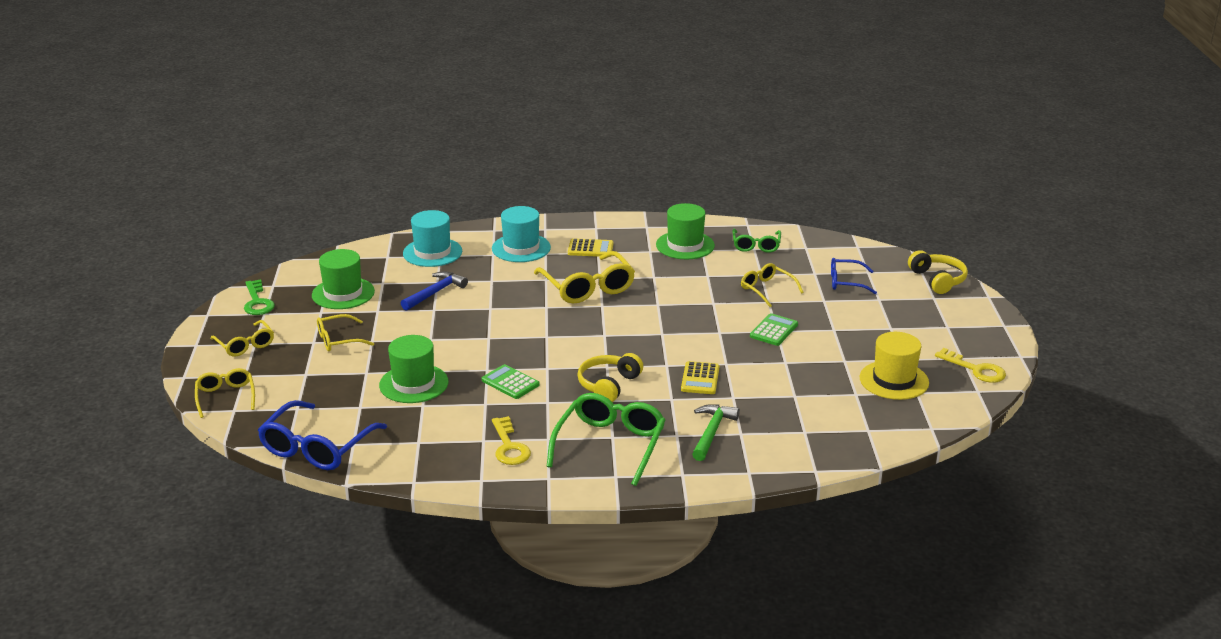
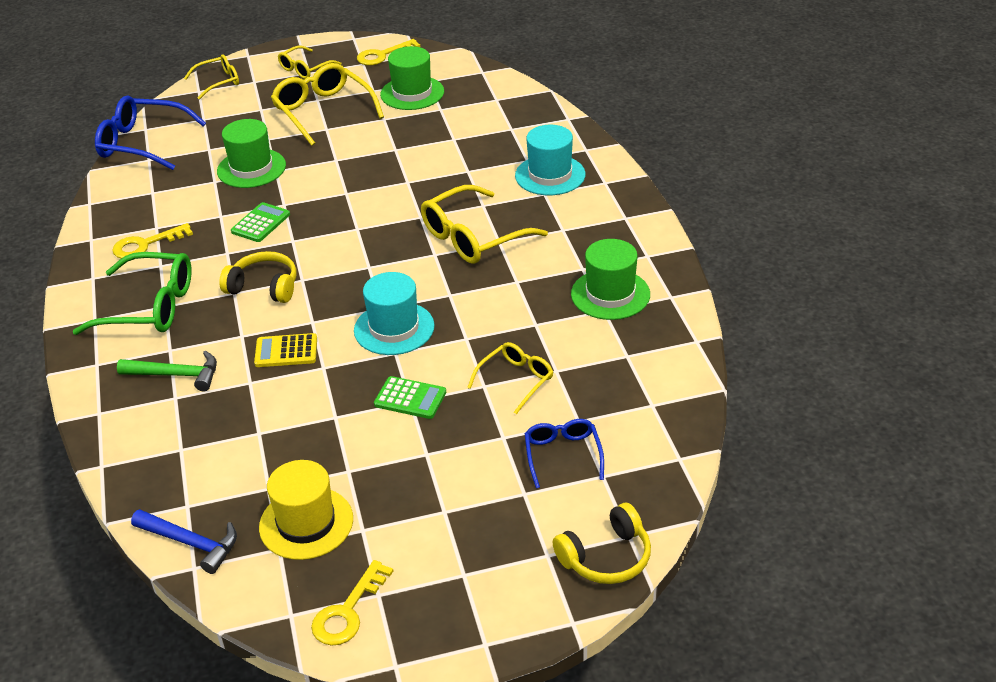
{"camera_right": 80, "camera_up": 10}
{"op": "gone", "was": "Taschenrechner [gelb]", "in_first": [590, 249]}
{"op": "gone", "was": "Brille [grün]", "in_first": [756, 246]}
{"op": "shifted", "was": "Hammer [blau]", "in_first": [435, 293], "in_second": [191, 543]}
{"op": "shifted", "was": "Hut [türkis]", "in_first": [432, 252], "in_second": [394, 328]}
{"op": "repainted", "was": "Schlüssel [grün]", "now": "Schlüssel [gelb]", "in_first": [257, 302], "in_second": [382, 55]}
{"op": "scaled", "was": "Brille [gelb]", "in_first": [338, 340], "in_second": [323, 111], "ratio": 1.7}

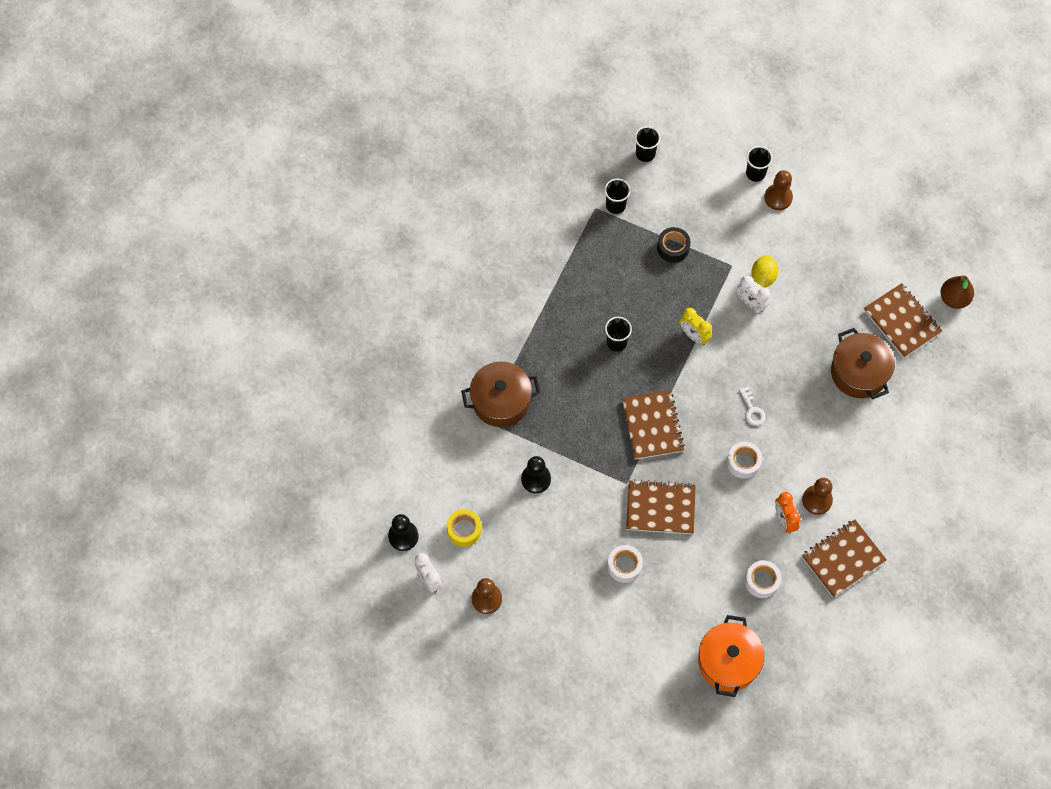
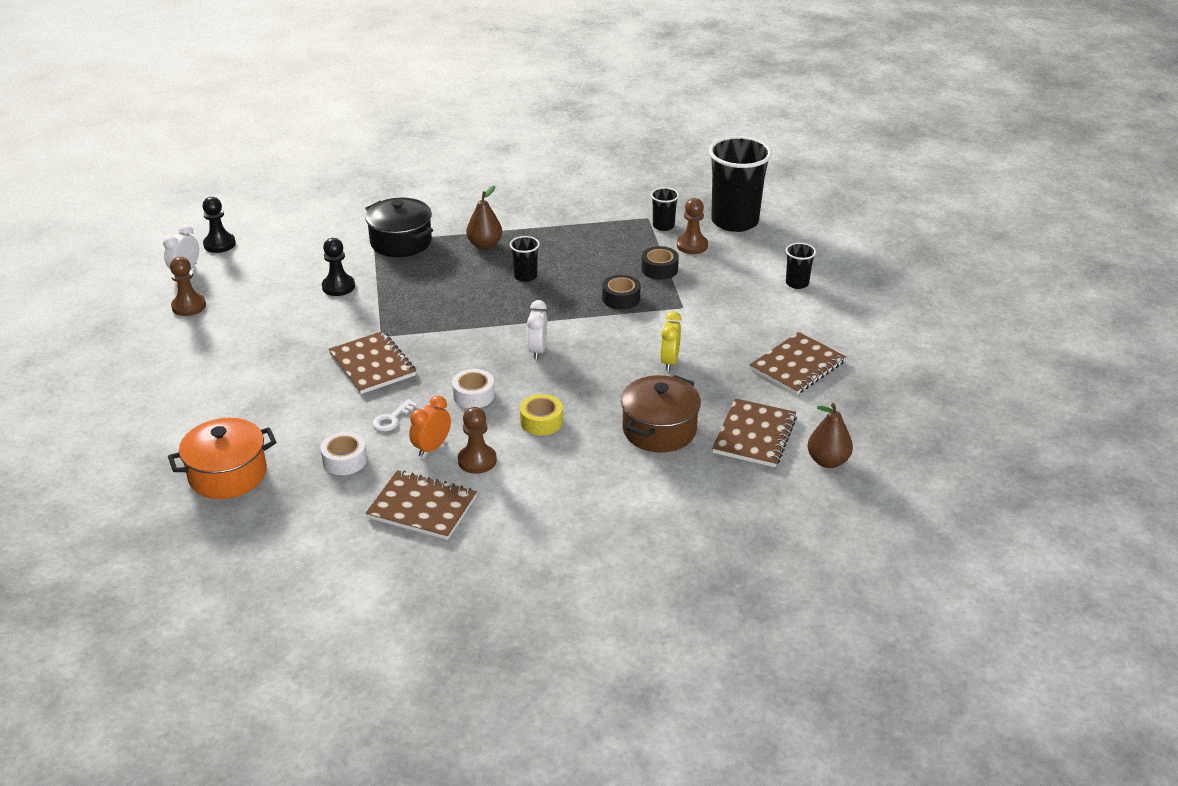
{"camera_right": 55, "camera_up": -30}
{"op": "gone", "was": "Klebeband [weiß]", "in_first": [624, 566]}
{"op": "gone", "was": "Zitrone [gelb]", "in_first": [763, 277]}
{"op": "new", "now": "Birne [braun]", "in_second": [485, 245]}
{"op": "new", "now": "Klebeband [schwarz]", "in_second": [621, 298]}
{"op": "shifted", "was": "Klebeband [gelb]", "in_first": [464, 530], "in_second": [541, 421]}
{"op": "shifted", "was": "Notizbuch [braun]", "in_first": [652, 425], "in_second": [797, 366]}
{"op": "shifted", "was": "Wecker [gelb]", "in_first": [694, 336], "in_second": [669, 362]}
{"op": "shifted", "was": "Wecker [weiß]", "in_first": [751, 303], "in_second": [537, 350]}
{"op": "shifted", "was": "Schlüssel [weiß]", "in_first": [752, 410], "in_second": [392, 419]}
{"op": "shifted", "was": "Bauer [braun]", "in_first": [778, 197], "in_second": [692, 245]}
{"op": "repainted", "was": "Kochtopf [braun]", "now": "Kochtopf [schwarz]", "in_first": [501, 401], "in_second": [401, 242]}
{"op": "scaled", "was": "Becher [schwarz]", "in_first": [645, 154], "in_second": [734, 221], "ratio": 2.19}

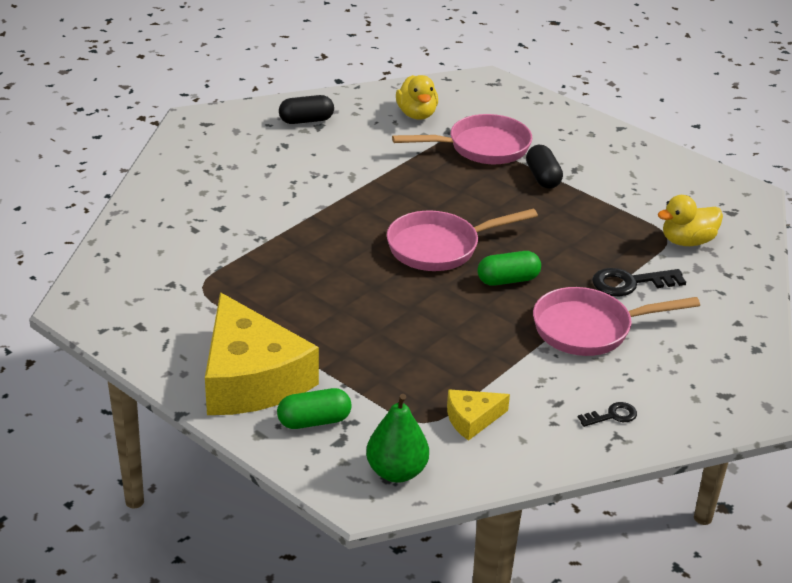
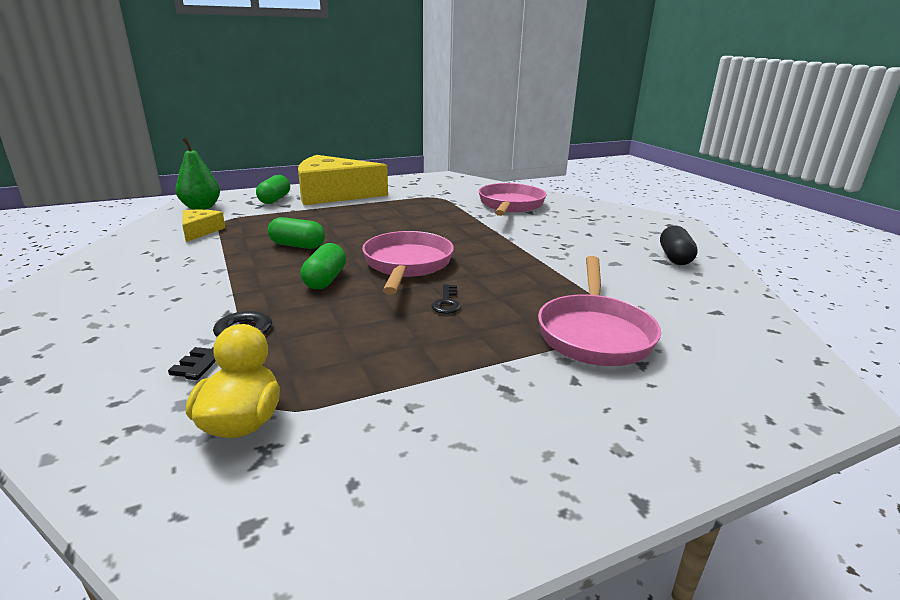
{"camera_right": 115, "camera_up": -10}
{"op": "gone", "was": "Ente [gelb]", "in_first": [417, 114]}
{"op": "gone", "was": "Kapsel [schwarz]", "in_first": [542, 177]}
{"op": "new", "now": "Kapsel [grün]", "in_second": [297, 246]}
{"op": "shifted", "was": "Pfanne [rosa]", "in_first": [589, 329], "in_second": [510, 205]}
{"op": "shifted", "was": "Schlüssel [schwarz]", "in_first": [612, 416], "in_second": [446, 302]}

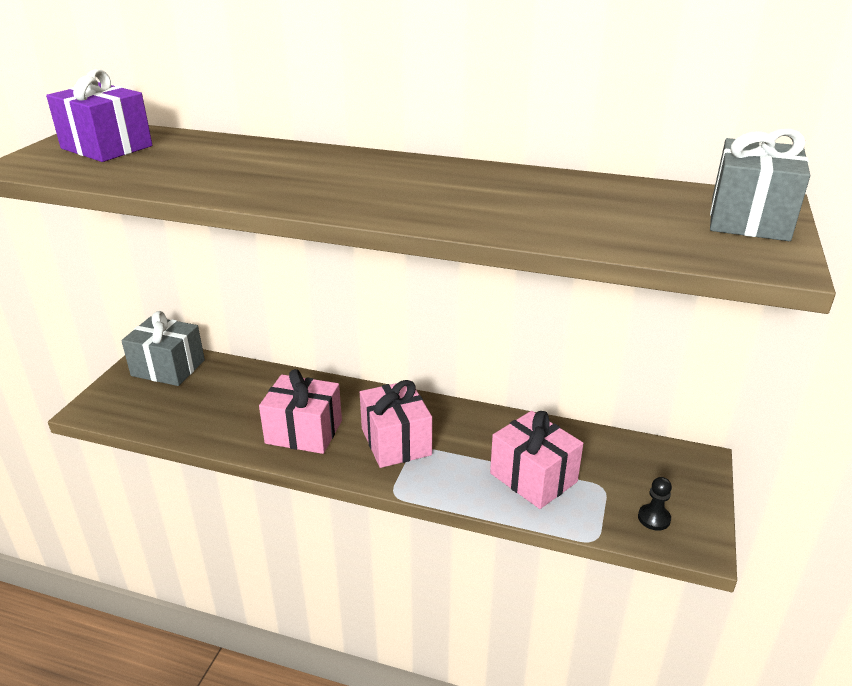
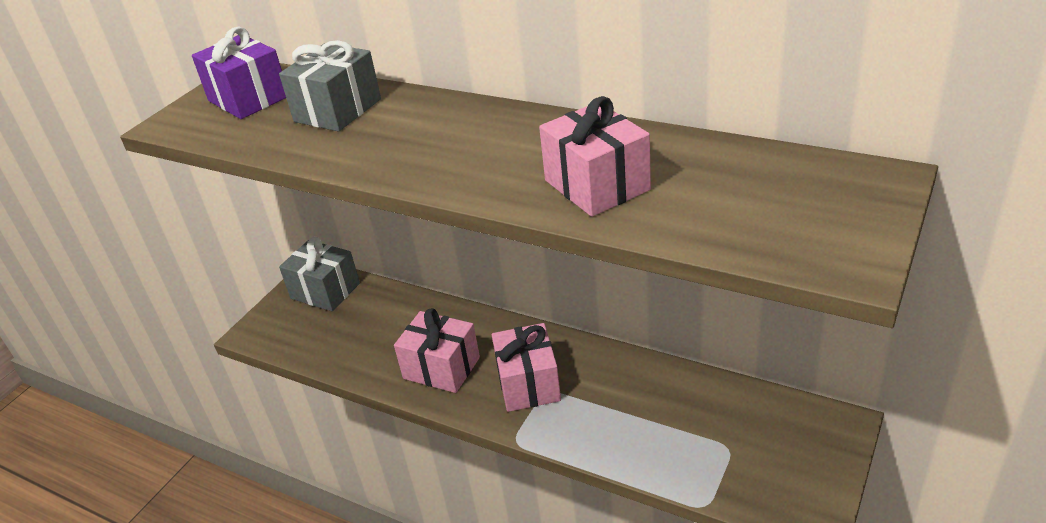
{"camera_right": 15, "camera_up": 5}
{"op": "gone", "was": "Bauer [schwarz]", "in_first": [654, 518]}
{"op": "shifted", "was": "Geschenk [rosa]", "in_first": [533, 477], "in_second": [596, 185]}
{"op": "shifted", "was": "Geschenk [grau]", "in_first": [749, 219], "in_second": [337, 110]}

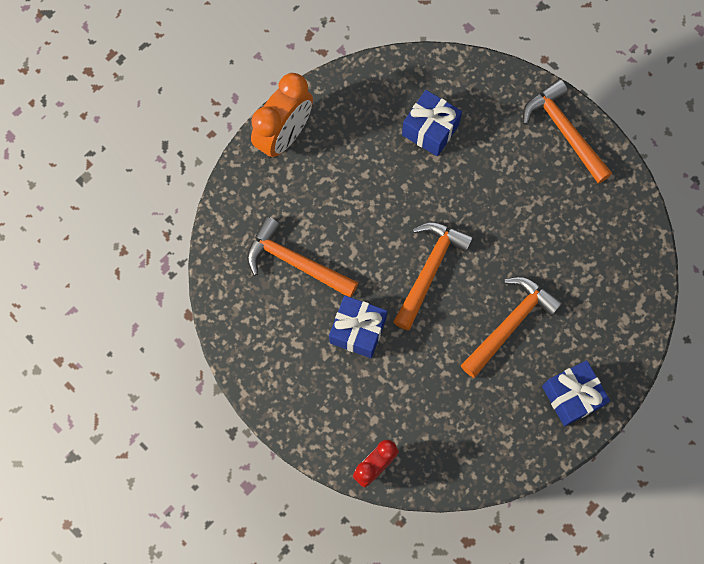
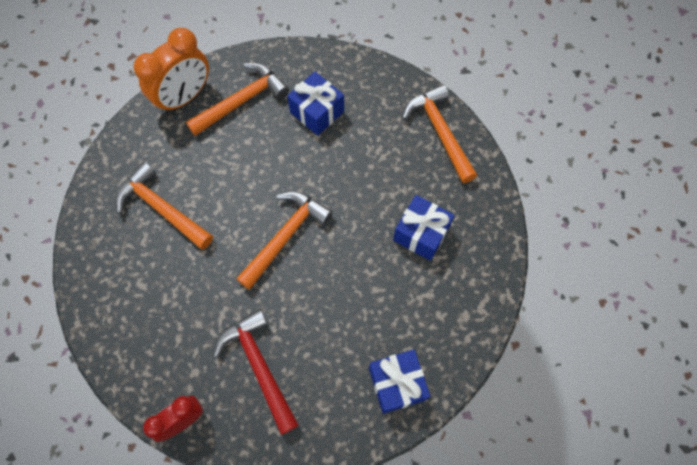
{"camera_right": 10, "camera_up": -5}
{"op": "new", "now": "Hammer [rot]", "in_second": [259, 366]}
{"op": "shifted", "was": "Geschenk [blau]", "in_first": [358, 331], "in_second": [421, 234]}
{"op": "shifted", "was": "Hammer [orange]", "in_first": [510, 324], "in_second": [242, 101]}

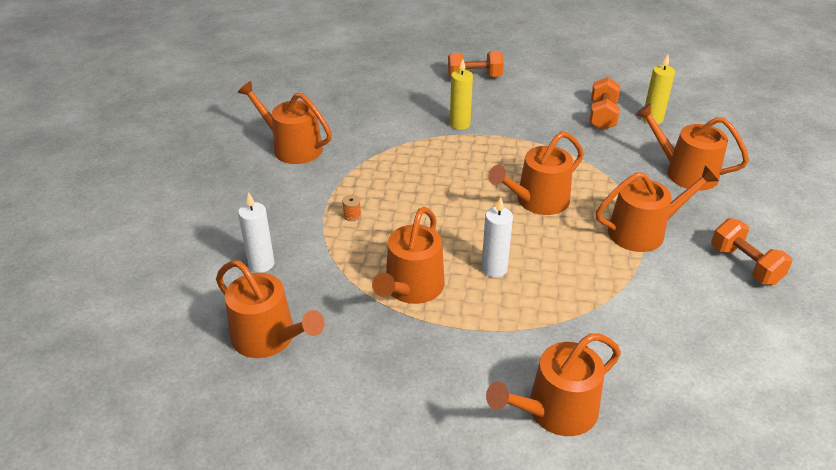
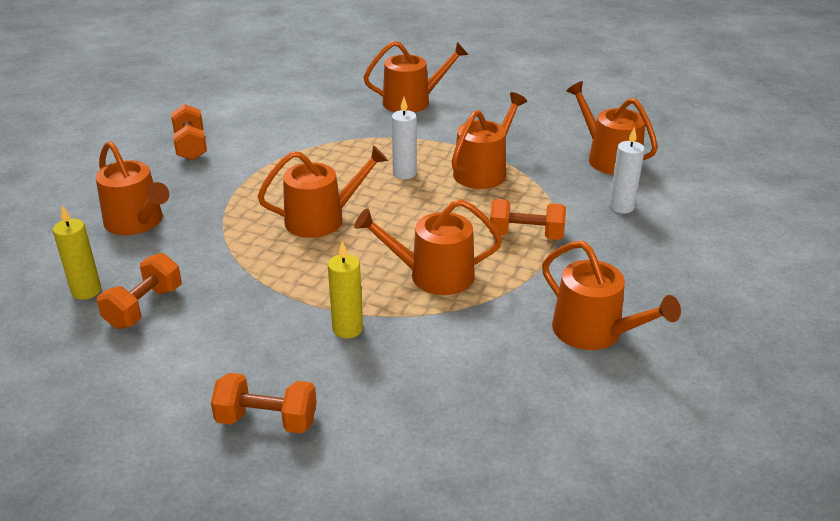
{"camera_right": -165, "camera_up": -5}
{"op": "shifted", "was": "Gießkanne [orange]", "in_first": [643, 231], "in_second": [433, 275]}
{"op": "swapped", "was": "Garnrolle [orange]", "now": "Hantel [orange]", "in_first": [352, 215], "in_second": [526, 235]}

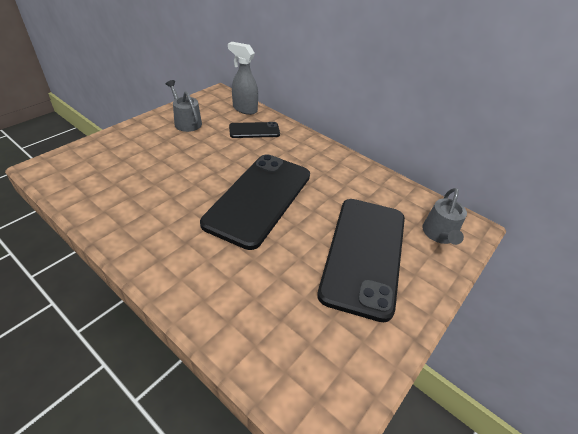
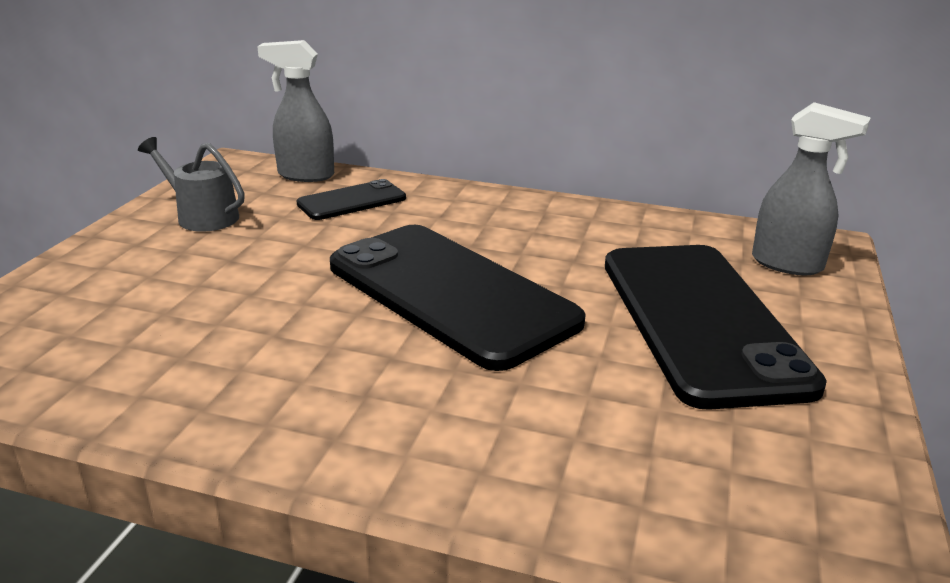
{"camera_right": -20, "camera_up": -15}
{"op": "swapped", "was": "Gießkanne [grau]", "now": "Sprühflasche [grau]", "in_first": [439, 234], "in_second": [788, 264]}
{"op": "rotated", "was": "Handy [schwarz]", "in_first": [259, 198], "in_second": [450, 293], "clockwise": -45}

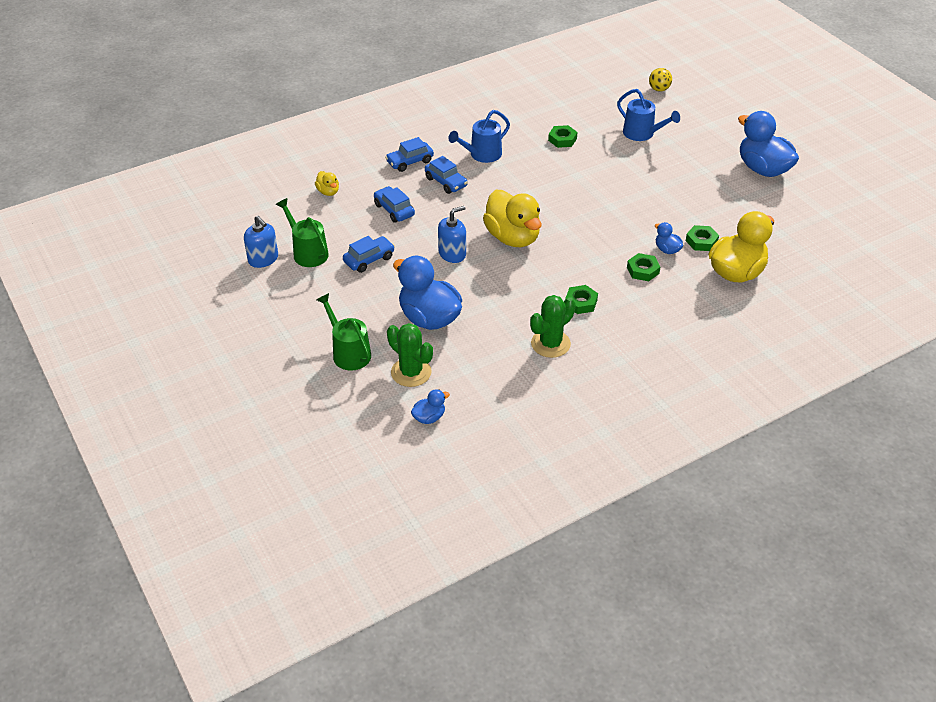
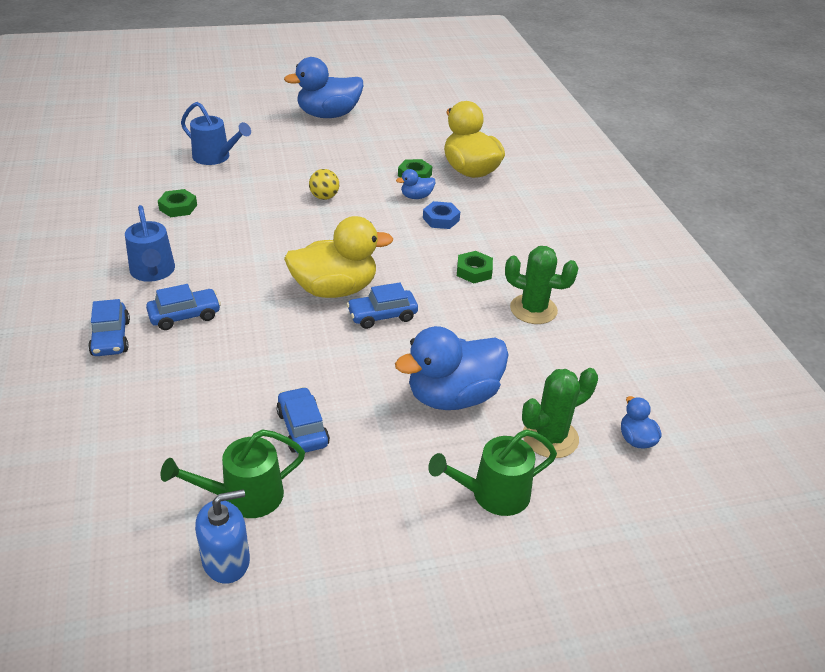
{"camera_right": -75, "camera_up": -5}
{"op": "gone", "was": "Ente [gelb]", "in_first": [328, 192]}
{"op": "gone", "was": "Seifenspender [blau]", "in_first": [452, 254]}
{"op": "shifted", "was": "Auto [blau]", "in_first": [394, 210], "in_second": [382, 316]}
{"op": "shifted", "was": "Ball [gelb]", "in_first": [659, 89], "in_second": [324, 197]}
{"op": "repainted", "was": "Sechskantmutter [grün]", "now": "Sechskantmutter [blau]", "in_first": [643, 270], "in_second": [441, 219]}
{"op": "rotated", "was": "Kaktus [grün]", "in_first": [550, 344], "in_second": [533, 309], "clockwise": -45}
{"op": "rotated", "was": "Gießkanne [blau]", "in_first": [642, 134], "in_second": [215, 157], "clockwise": 60}

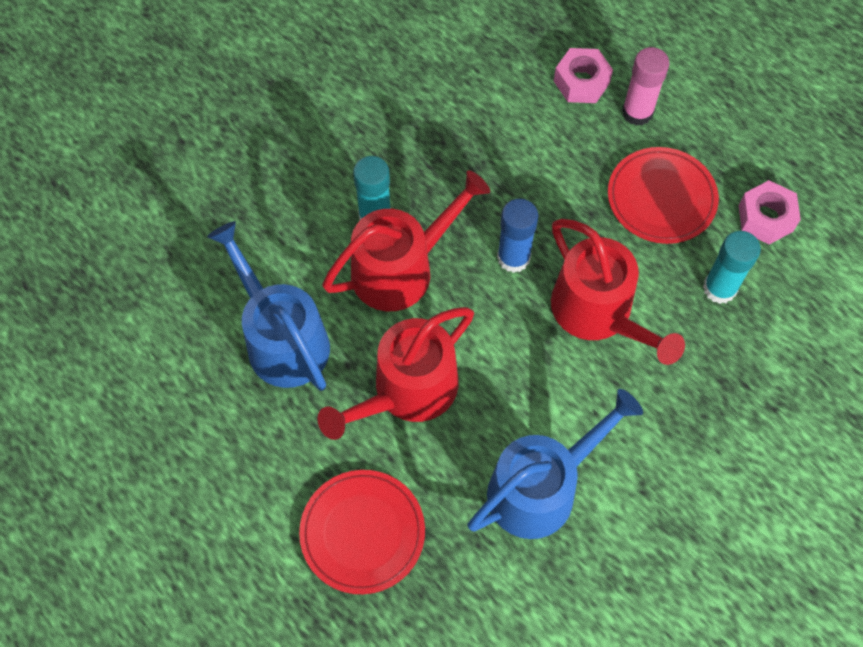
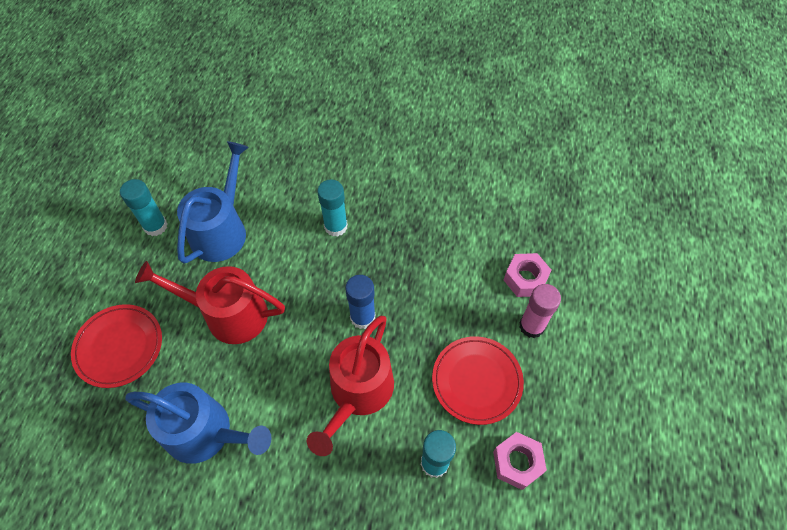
{"camera_right": 55, "camera_up": -5}
{"op": "gone", "was": "Gießkanne [rot]", "in_first": [401, 269]}
{"op": "new", "now": "Klebestift [türkis]", "in_second": [155, 226]}

